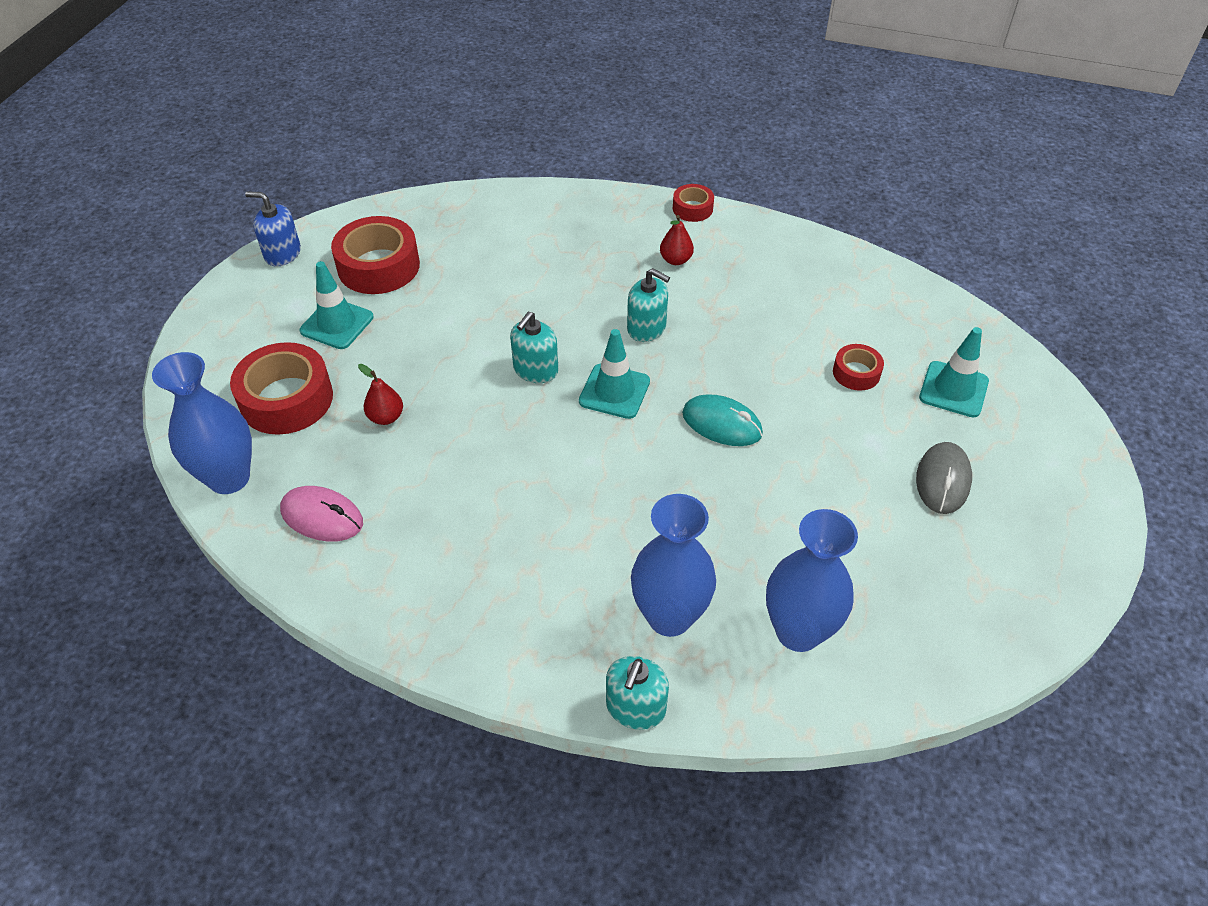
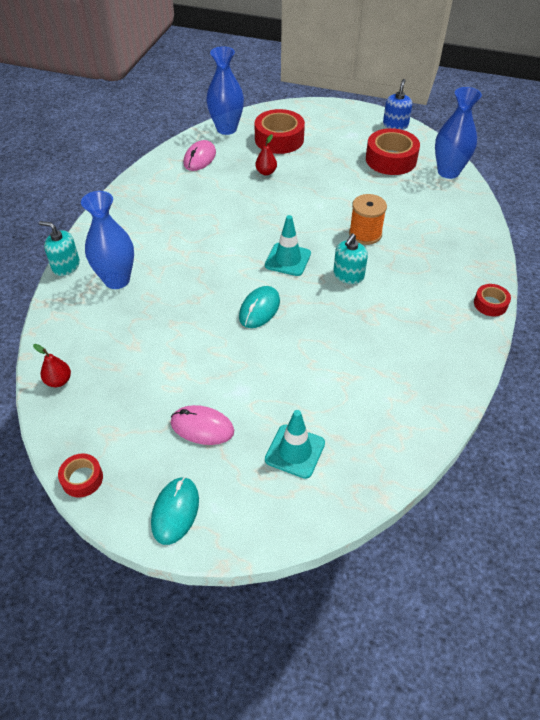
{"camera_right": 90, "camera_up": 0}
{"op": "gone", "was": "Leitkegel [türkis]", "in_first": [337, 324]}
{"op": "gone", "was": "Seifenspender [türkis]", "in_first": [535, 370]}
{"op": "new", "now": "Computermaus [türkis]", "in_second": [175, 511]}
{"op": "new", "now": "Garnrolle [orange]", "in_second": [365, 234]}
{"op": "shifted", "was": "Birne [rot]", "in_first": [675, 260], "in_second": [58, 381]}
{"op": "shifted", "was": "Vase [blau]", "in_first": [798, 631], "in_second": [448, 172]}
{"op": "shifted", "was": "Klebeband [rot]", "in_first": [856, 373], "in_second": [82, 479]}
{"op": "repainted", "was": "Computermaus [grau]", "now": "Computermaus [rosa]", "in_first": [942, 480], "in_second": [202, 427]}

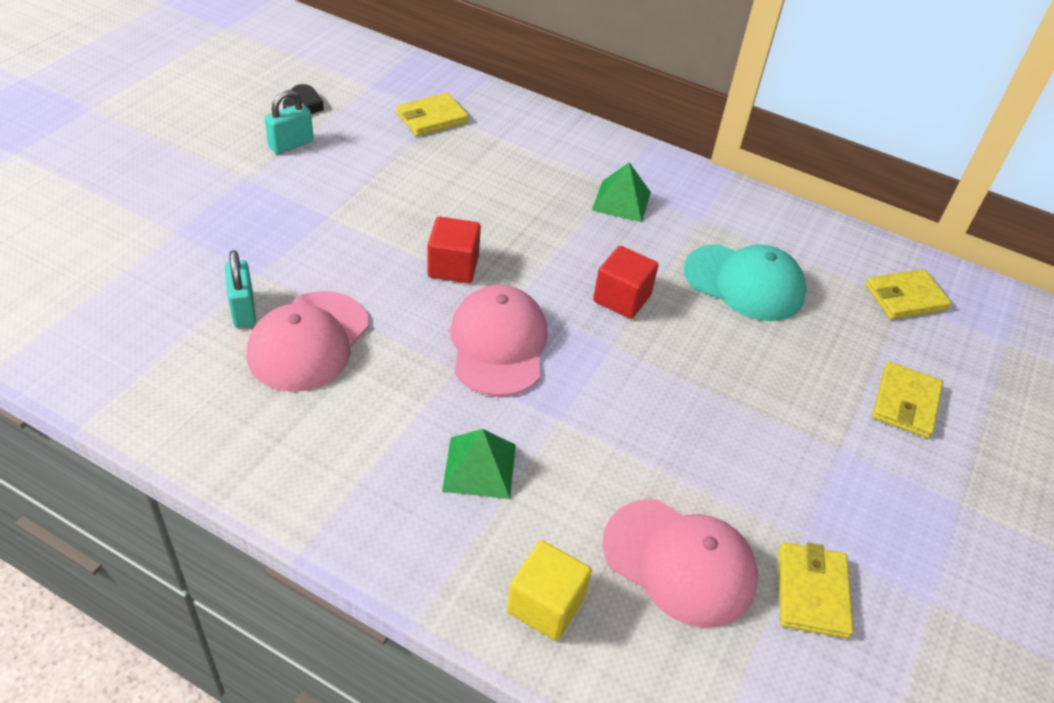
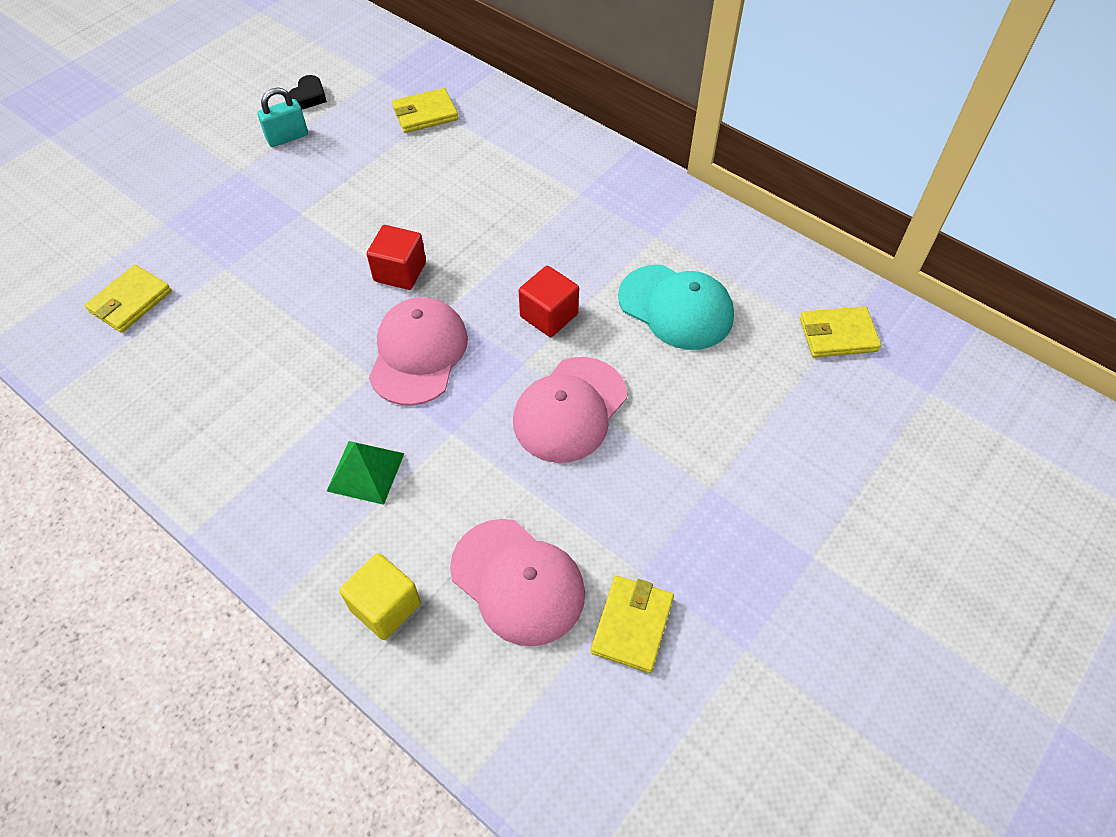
{"camera_right": 15, "camera_up": 10}
{"op": "gone", "was": "Vorhängeschloss [türkis]", "in_first": [243, 310]}
{"op": "gone", "was": "Pyramide [grün]", "in_first": [621, 201]}
{"op": "shifted", "was": "Kappe [rosa]", "in_first": [308, 341], "in_second": [570, 409]}
{"op": "shifted", "was": "Geldbörse [gelb]", "in_first": [905, 403], "in_second": [130, 301]}

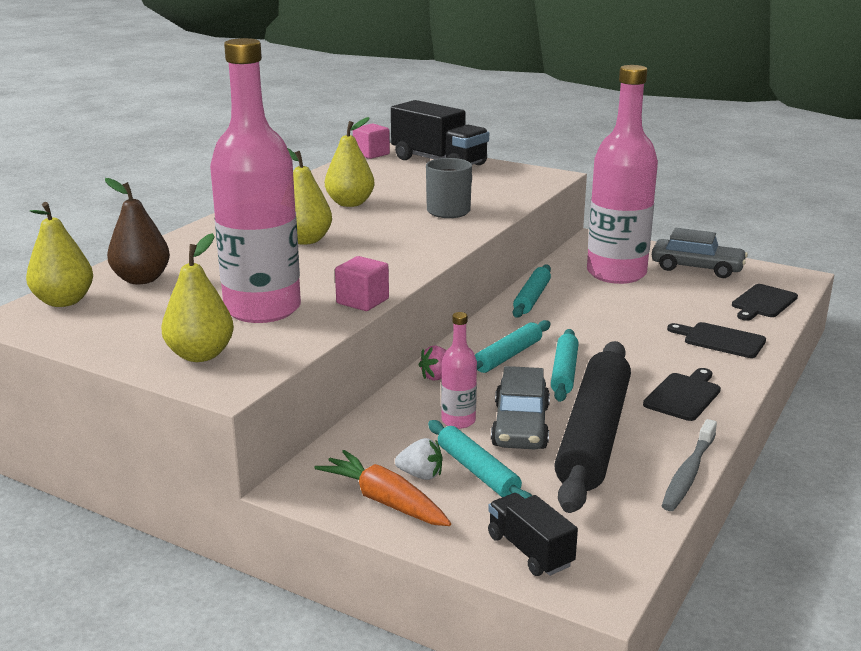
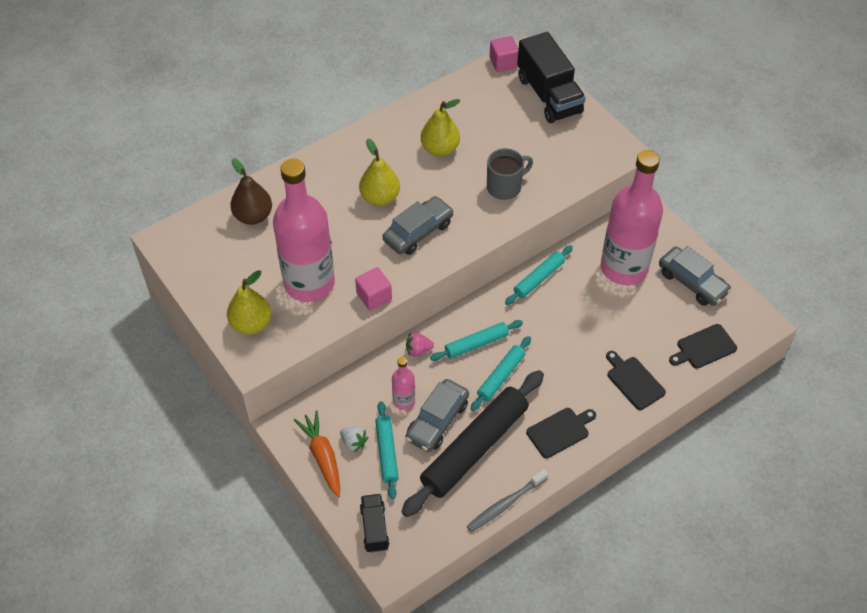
{"camera_right": 25, "camera_up": 30}
{"op": "gone", "was": "Birne [gelb]", "in_first": [64, 301]}
{"op": "new", "now": "Auto [grau]", "in_second": [418, 232]}

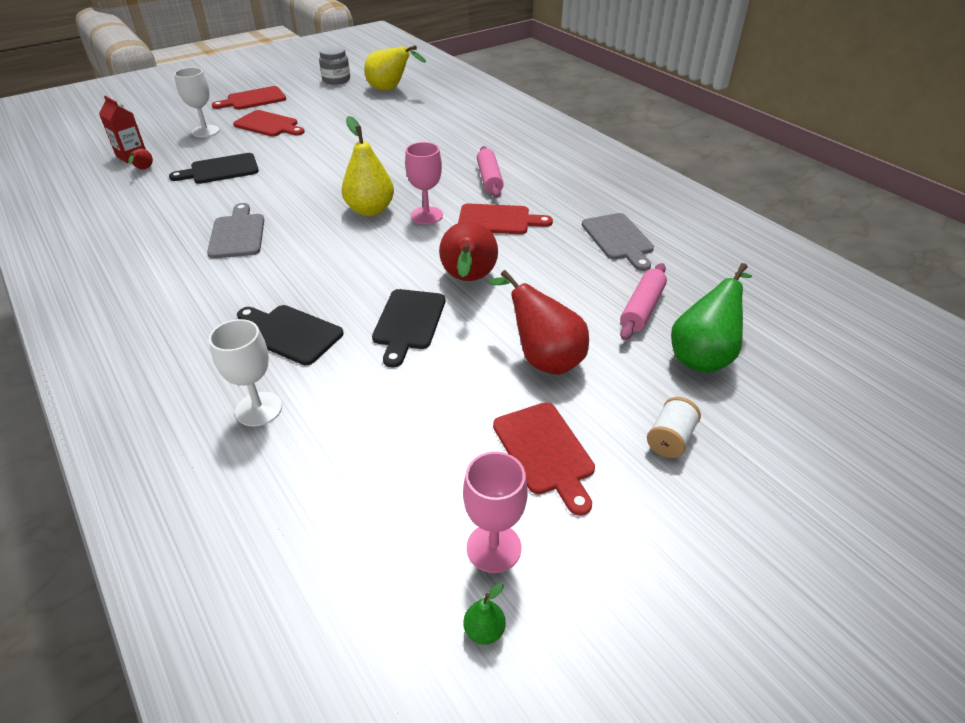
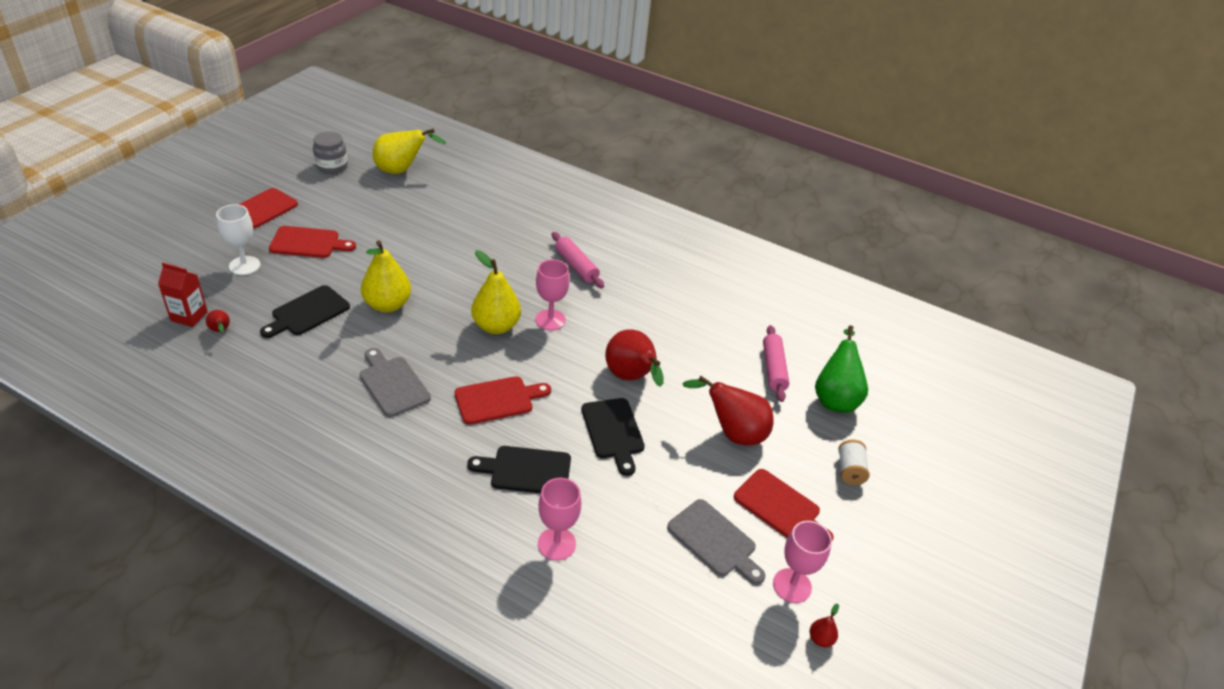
{"camera_right": -30, "camera_up": 0}
{"op": "new", "now": "Birne [gelb]", "in_second": [387, 305]}
{"op": "shifted", "was": "Schneidebrett [rot]", "in_first": [498, 220], "in_second": [498, 399]}
{"op": "shifted", "was": "Schneidebrett [grau]", "in_first": [619, 239], "in_second": [715, 540]}
{"op": "repainted", "was": "Kelch [weiß]", "now": "Kelch [rosa]", "in_first": [259, 409], "in_second": [556, 544]}
{"op": "repainted", "was": "Birne [grün]", "now": "Birne [rot]", "in_first": [484, 630], "in_second": [820, 639]}

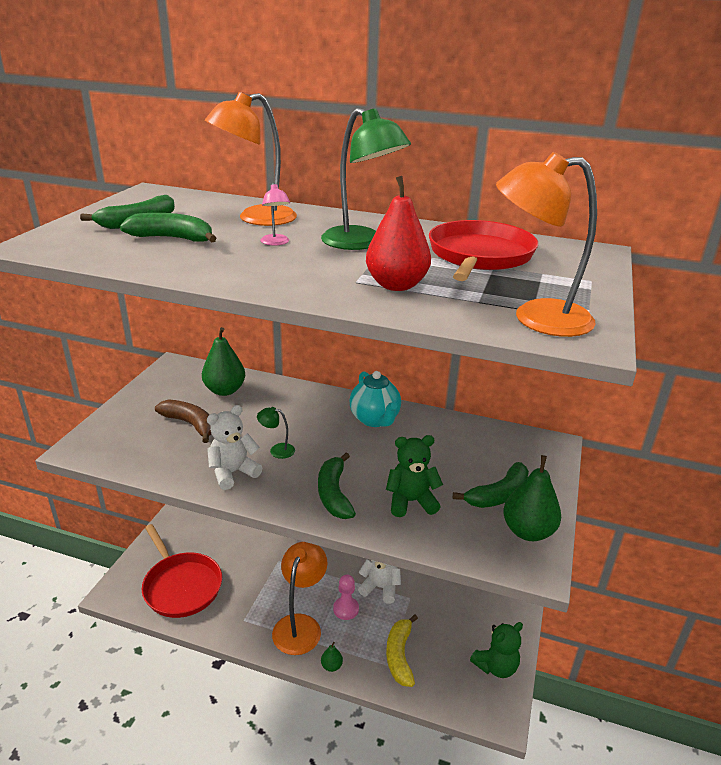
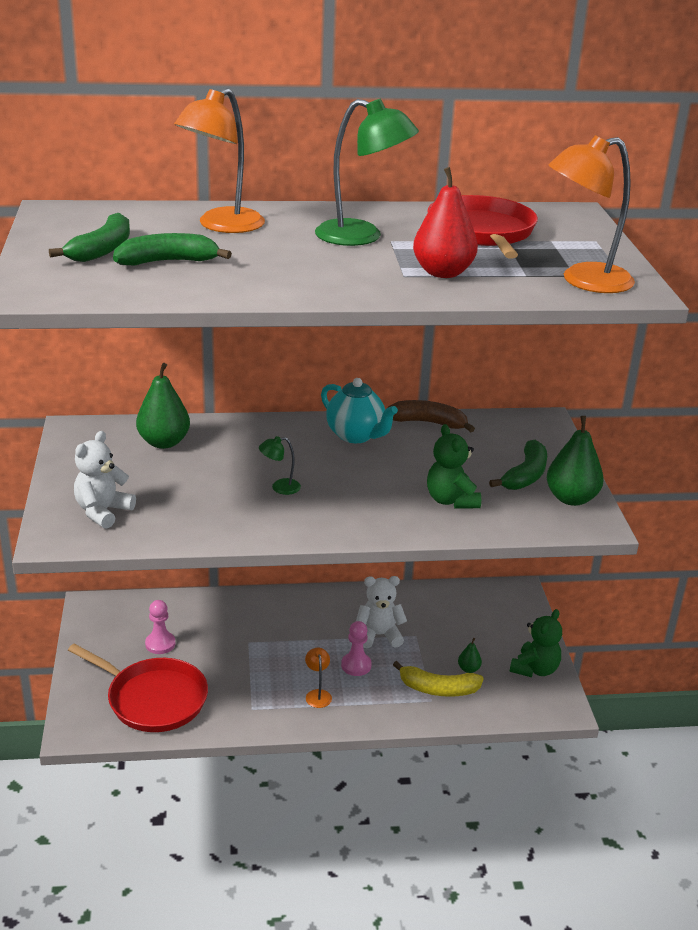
{"camera_right": -25, "camera_up": 0}
{"op": "gone", "was": "Lampe [rosa]", "in_first": [276, 243]}
{"op": "gone", "was": "Banane [grün]", "in_first": [334, 494]}
{"op": "new", "now": "Bauer [rosa]", "in_second": [160, 644]}
{"op": "shifted", "was": "Banane [braun]", "in_first": [190, 424], "in_second": [428, 423]}
{"op": "shifted", "was": "Teddybär [weiß]", "in_first": [233, 472], "in_second": [103, 512]}
{"op": "shifted", "was": "Birne [grün]", "in_first": [331, 666], "in_second": [468, 669]}
{"op": "rotated", "was": "Teddybär [grün]", "in_first": [411, 501], "in_second": [451, 500], "clockwise": -75}
{"op": "rotated", "was": "Banane [gelb]", "in_first": [399, 655], "in_second": [438, 689], "clockwise": -60}
{"op": "scaled", "was": "Lampe [orange]", "in_first": [300, 625], "in_second": [317, 694], "ratio": 0.46}

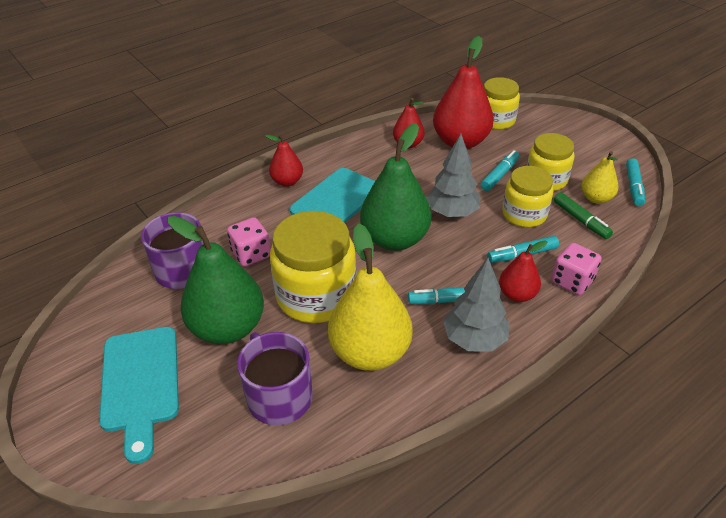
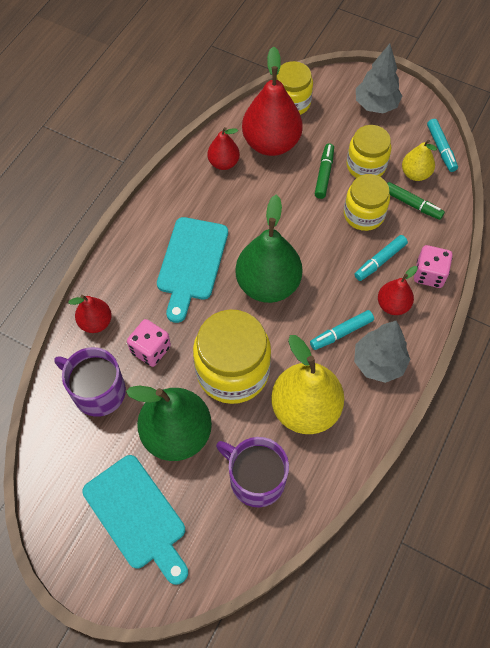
{"camera_right": -25, "camera_up": 20}
{"op": "shifted", "was": "Birne [rot]", "in_first": [287, 181], "in_second": [96, 322]}
{"op": "shifted", "was": "Baum [grau]", "in_first": [452, 213], "in_second": [375, 105]}
{"op": "repainted", "was": "Filzstift [türkis]", "now": "Filzstift [grün]", "in_first": [499, 175], "in_second": [324, 174]}

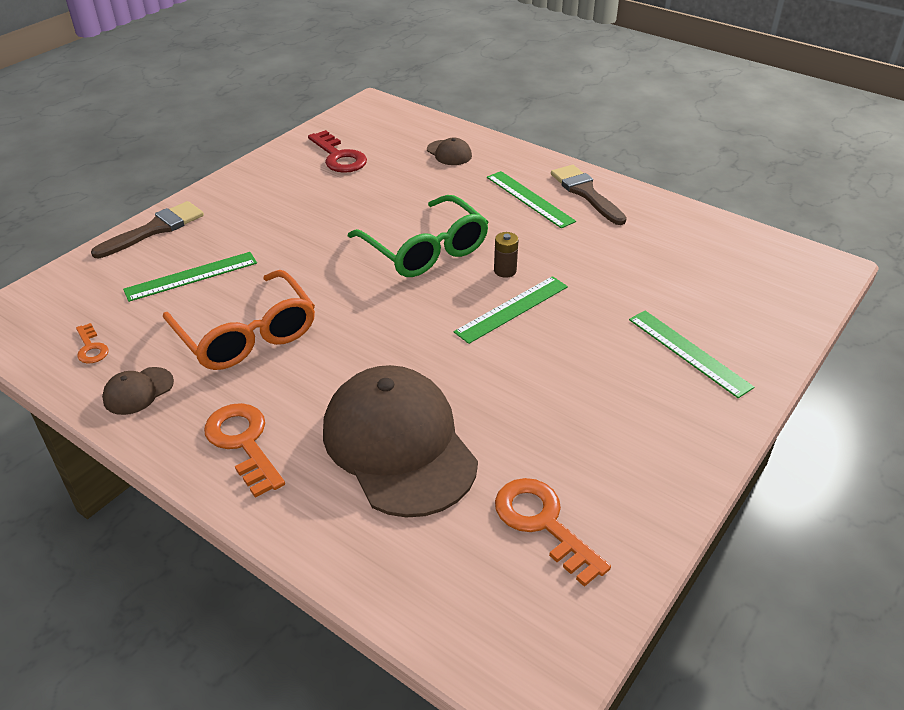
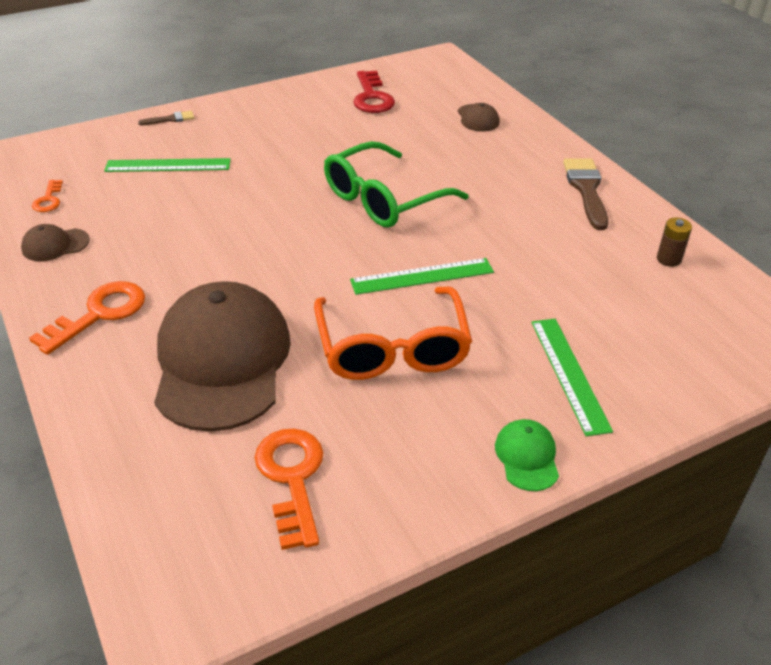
{"camera_right": 25, "camera_up": 0}
{"op": "gone", "was": "Lineal [grün]", "in_first": [529, 199]}
{"op": "new", "now": "Kappe [grün]", "in_second": [527, 457]}
{"op": "shifted", "was": "Brille [orange]", "in_first": [246, 334], "in_second": [392, 348]}
{"op": "shifted", "was": "Batterie [braun]", "in_first": [505, 271], "in_second": [668, 259]}
{"op": "rotated", "was": "Schlüssel [orange]", "in_first": [243, 443], "in_second": [99, 314], "clockwise": 45}
{"op": "rotated", "was": "Brille [grün]", "in_first": [425, 250], "in_second": [384, 199], "clockwise": 60}
{"op": "scaled", "was": "Pinsel [braun]", "in_first": [155, 229], "in_second": [170, 119], "ratio": 0.51}

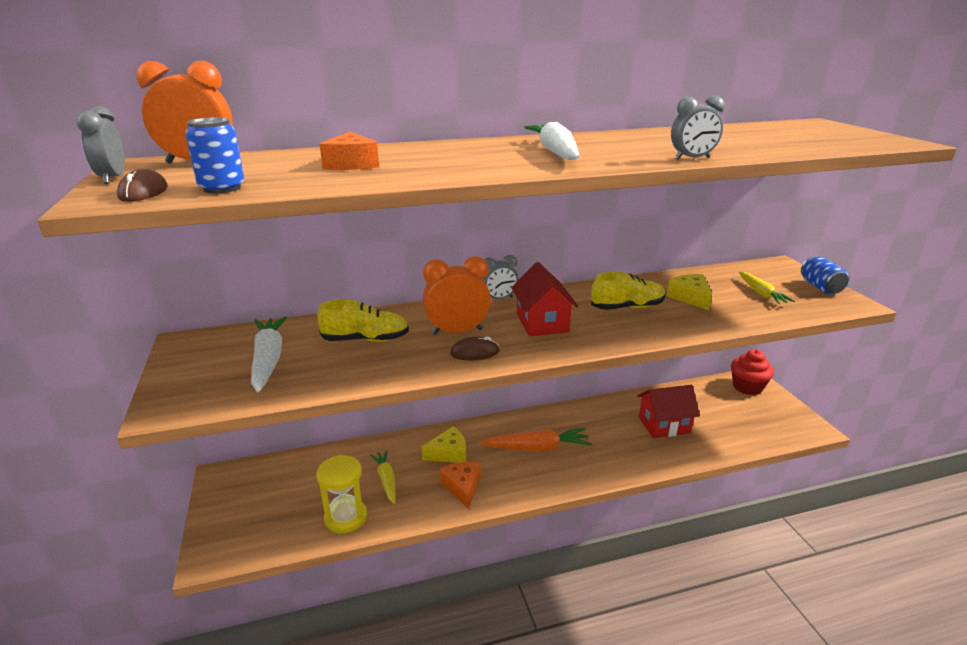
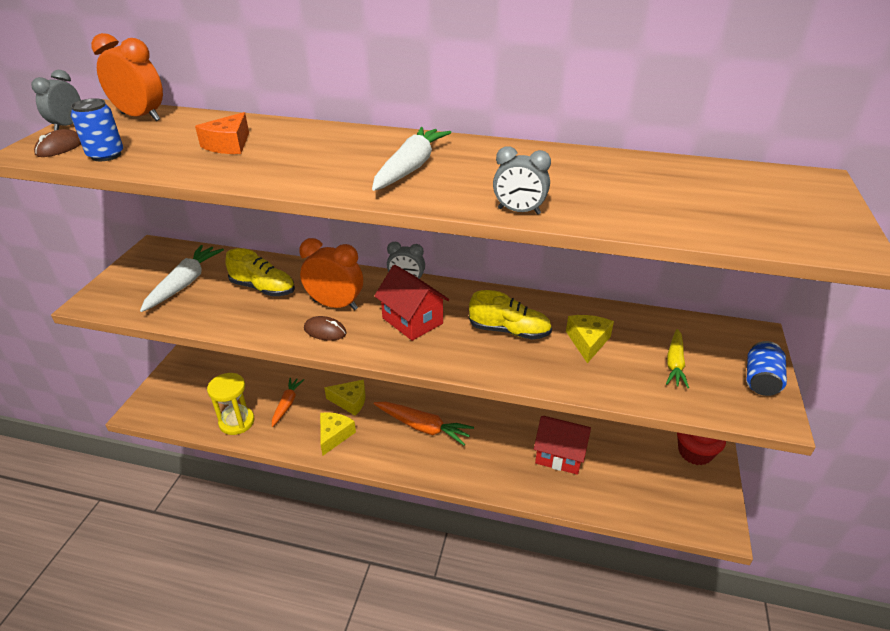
{"camera_right": 30, "camera_up": 10}
{"op": "repainted", "was": "Karotte [gelb]", "now": "Karotte [orange]", "in_first": [386, 480], "in_second": [287, 404]}
{"op": "repainted", "was": "Käse [orange]", "now": "Käse [gelb]", "in_first": [462, 487], "in_second": [334, 435]}
{"op": "rotated", "was": "Haus [rot]", "in_first": [542, 323], "in_second": [412, 321], "clockwise": -60}

